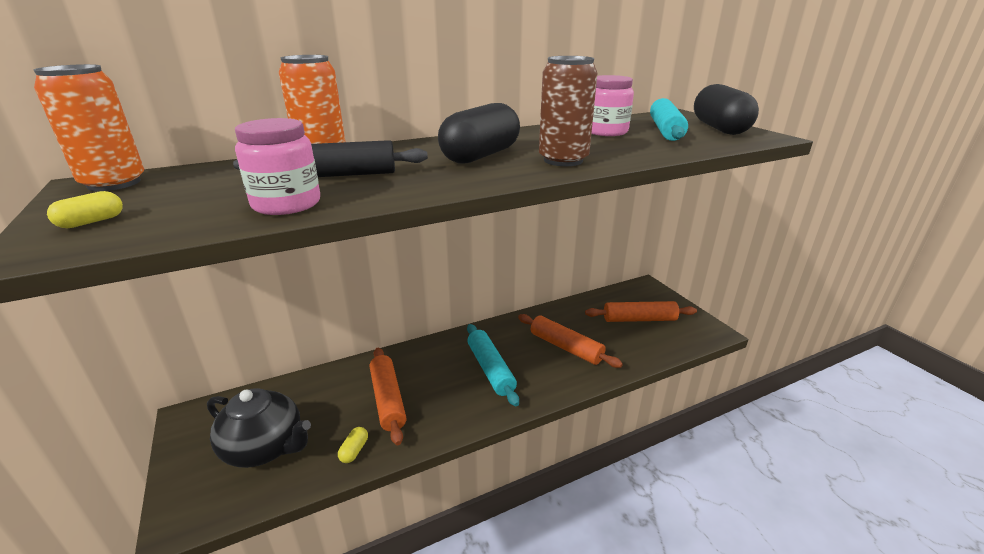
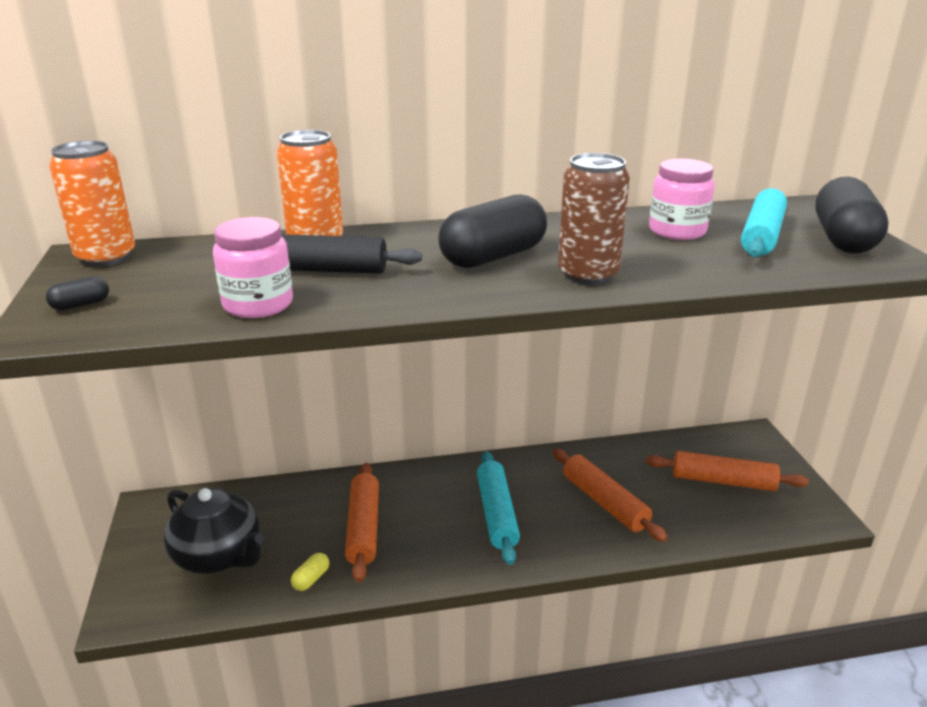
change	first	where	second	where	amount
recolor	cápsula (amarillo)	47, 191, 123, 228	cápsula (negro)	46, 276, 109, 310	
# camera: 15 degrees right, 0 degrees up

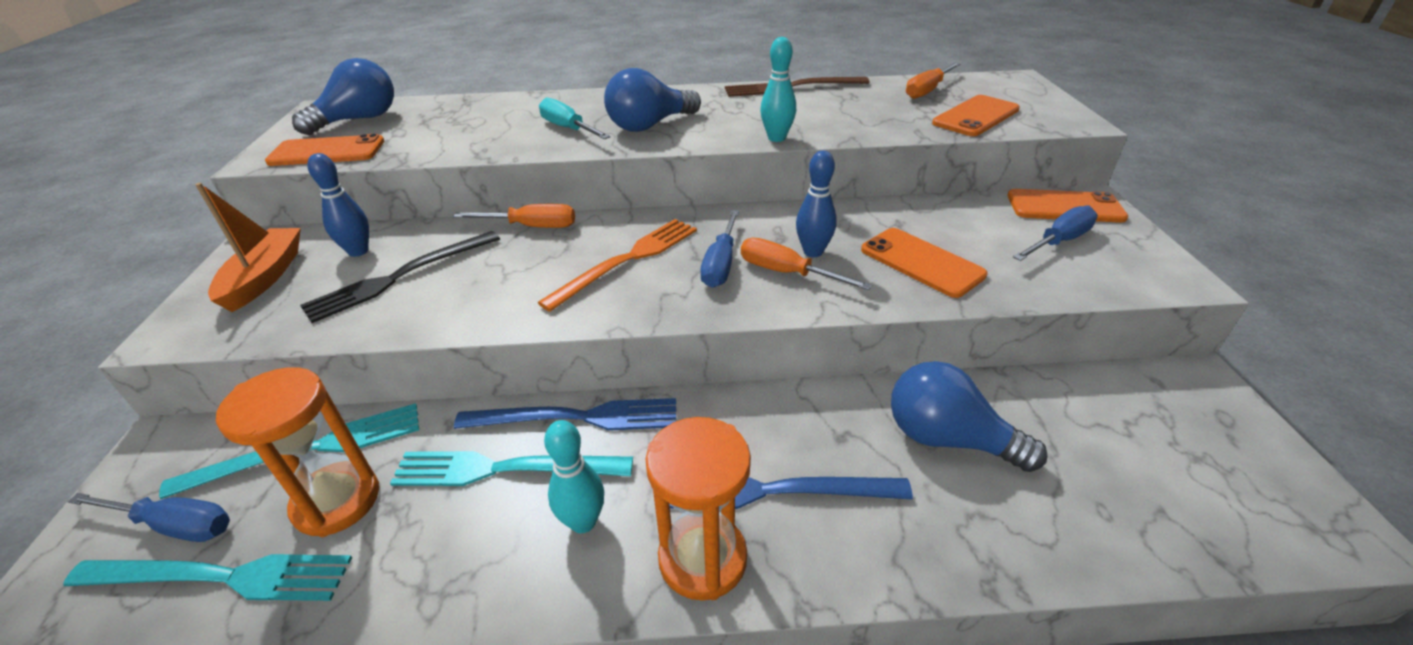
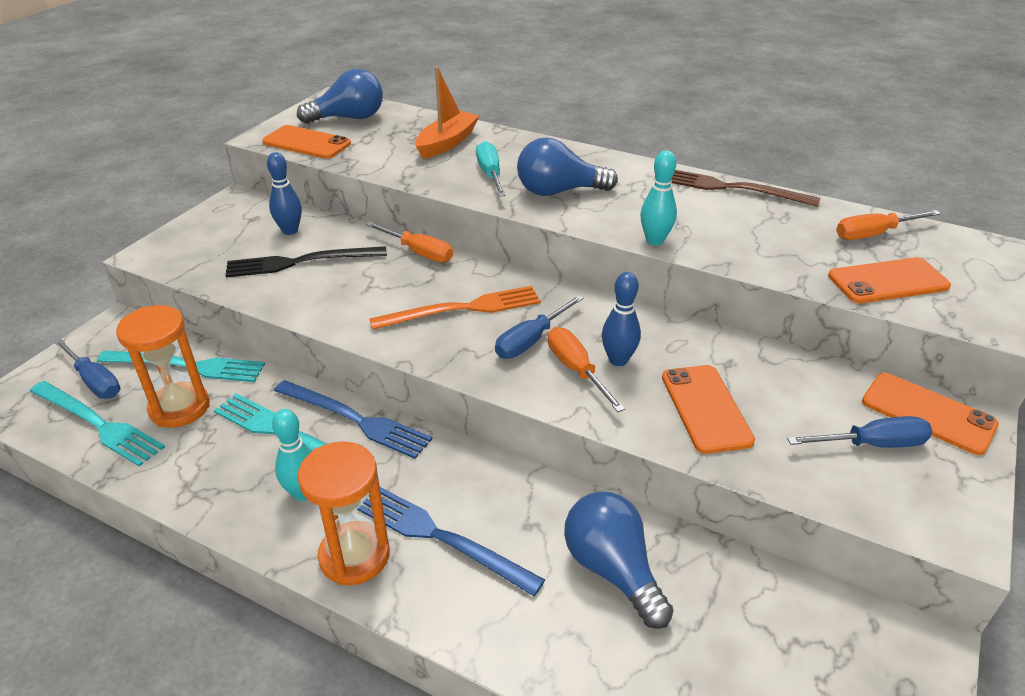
change	first	where	second	where	amount
move	barco (naranja)	195, 183, 301, 312		415, 67, 479, 159	
# camera: 30 degrees right, 0 degrees up

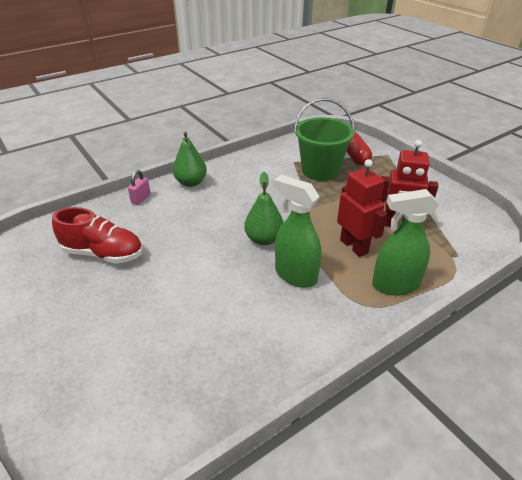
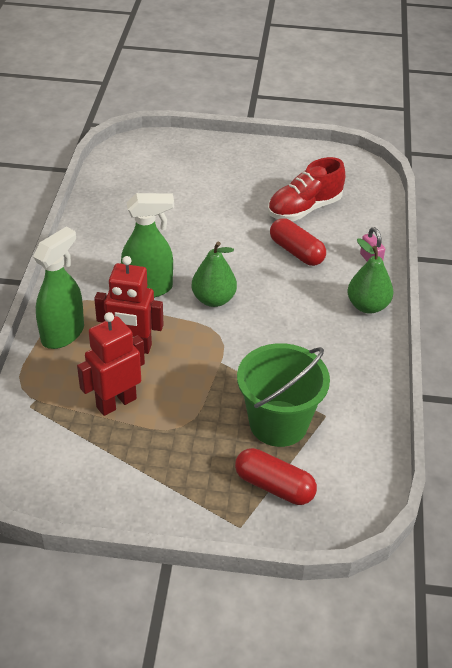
change	first	where	second	where	amount
insert			cápsula (rojo)	270, 218, 326, 266	
# camera: 130 degrees right, 5 degrees up

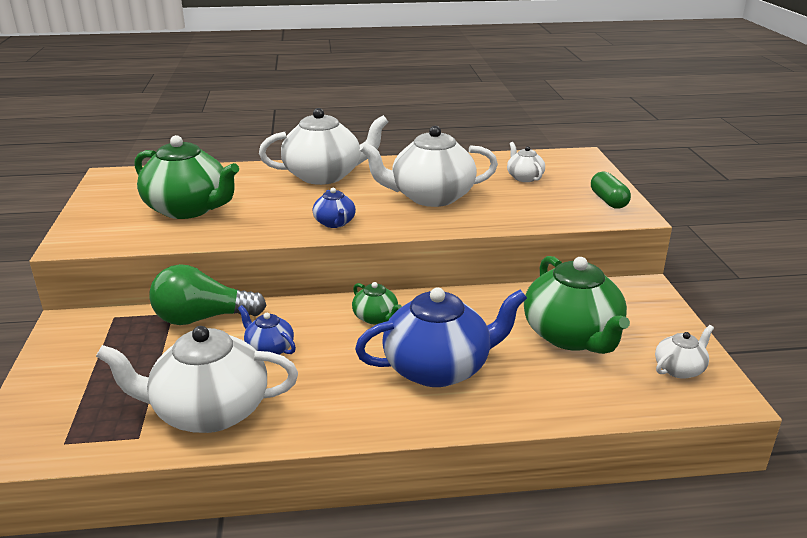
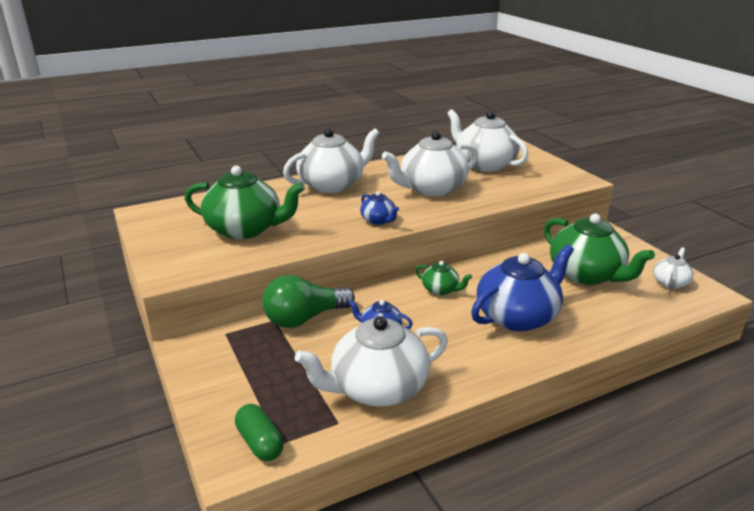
change	first	where	second	where	amount
resize	tetera (blanco)	507, 142, 545, 182		447, 109, 528, 172	x2.08
move	cápsula (verde)	591, 172, 631, 209		235, 404, 284, 461	
# camera: 20 degrees left, 0 degrees up

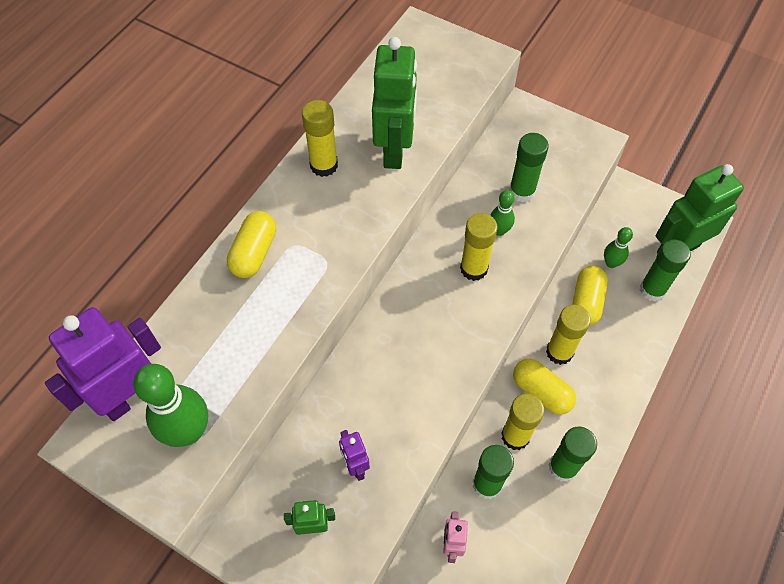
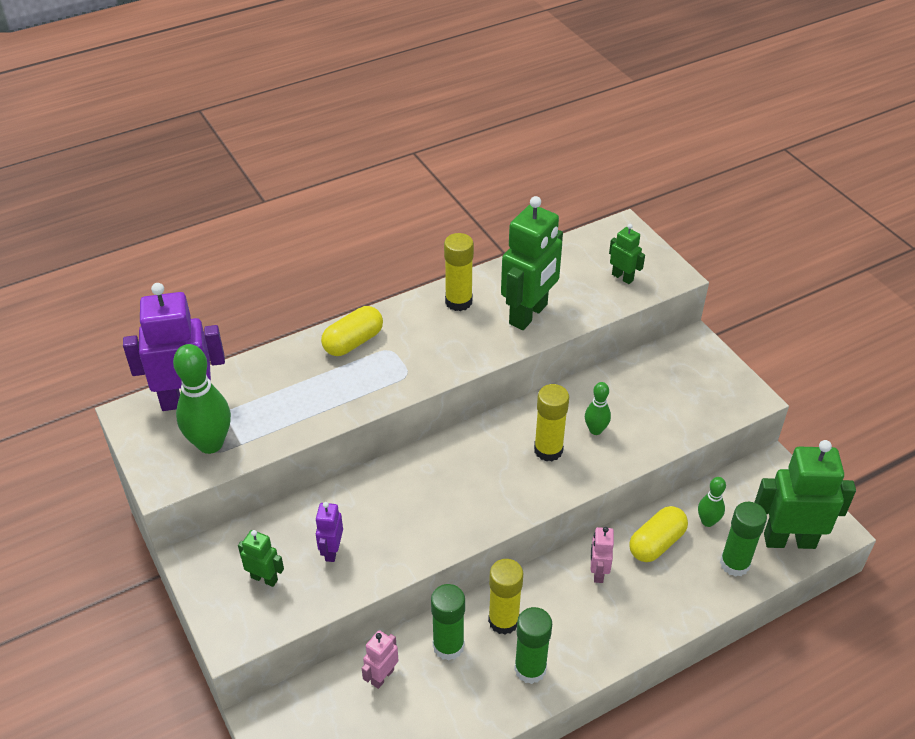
change	first	where	second	where	amount
delete	barra de pegamento (verde)	509, 133, 549, 203			
replace	barra de pegamento (amarillo)	546, 305, 591, 365	robot (rosa)	591, 527, 614, 583	
delete	cápsula (amarillo)	513, 359, 576, 415			
insert			robot (verde)	609, 224, 645, 284	
# camera: 30 degrees right, 15 degrees down

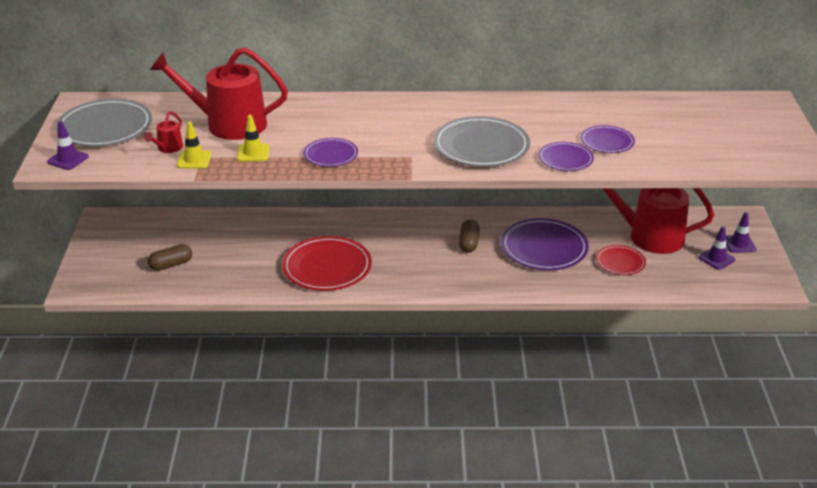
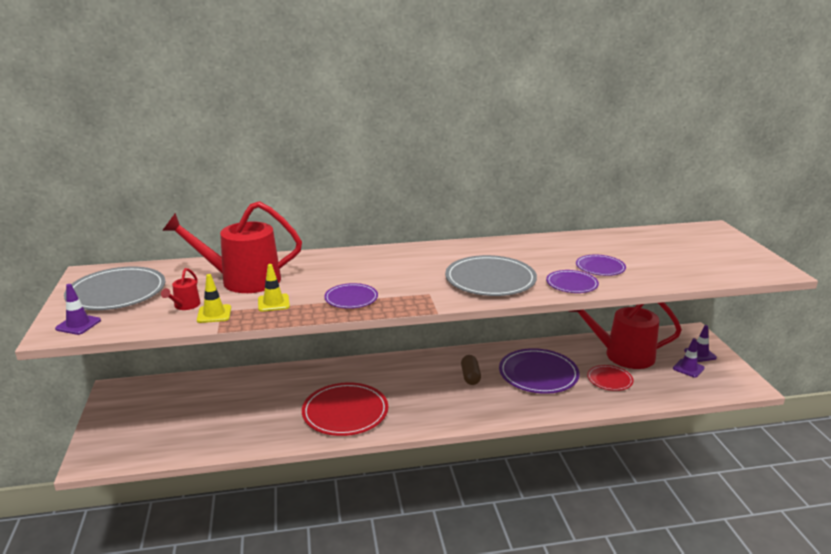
change	first	where	second	where	amount
delete	cápsula (marrón)	148, 244, 192, 271			
# camera: 10 degrees left, 10 degrees down

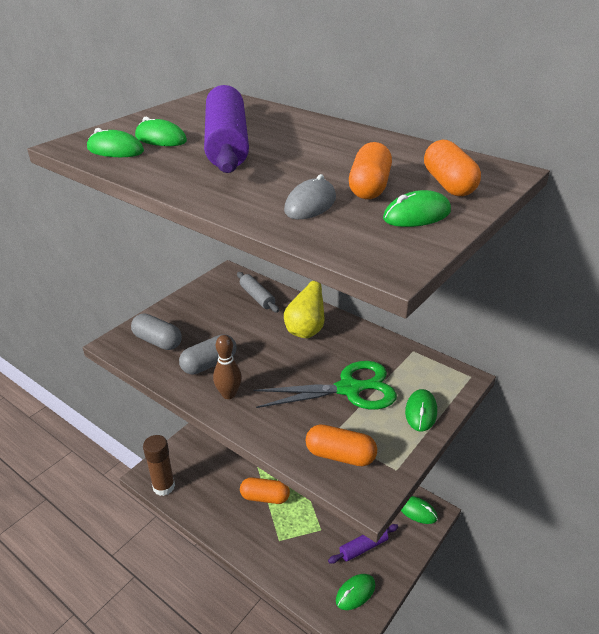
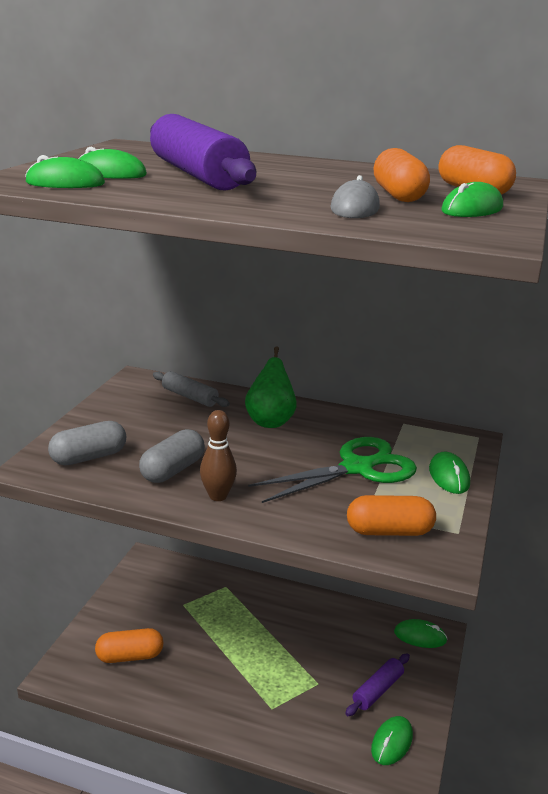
change	first	where	second	where	amount
recolor	pera (amarillo)	284, 281, 324, 338	pera (verde)	245, 346, 297, 428	
rotate	cápsula (gris)	131, 313, 182, 350		48, 421, 126, 465	45 degrees counterclockwise
delete	barra de pegamento (marrón)	143, 435, 175, 496			
move	cápsula (naranja)	240, 477, 290, 504		95, 628, 164, 663	
# camera: 20 degrees left, 10 degrees down

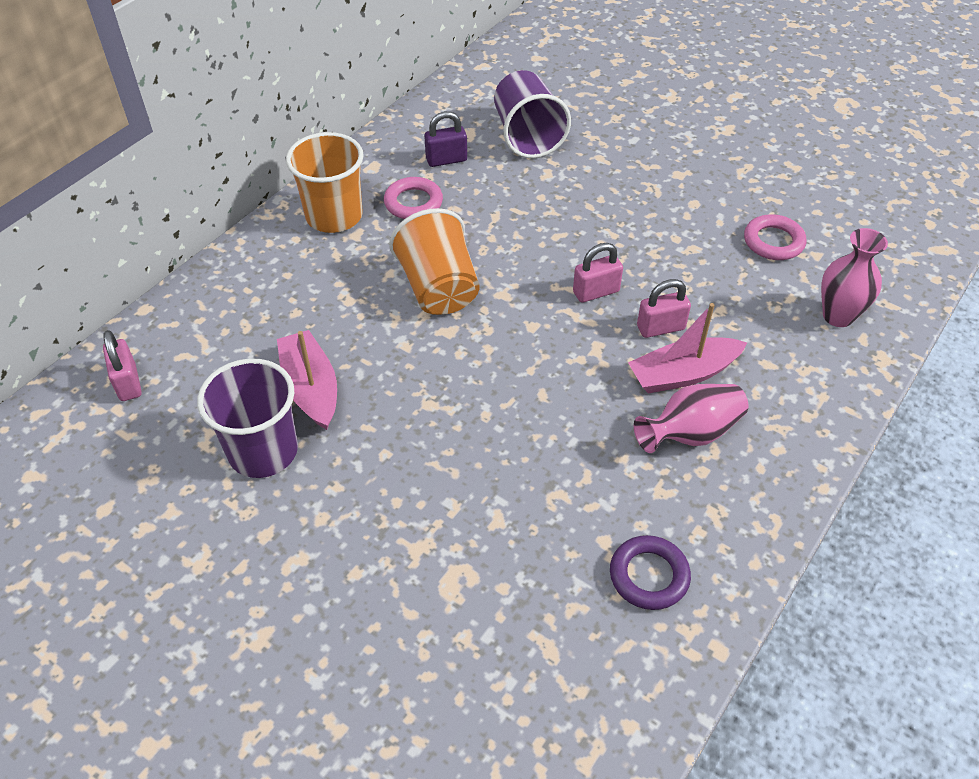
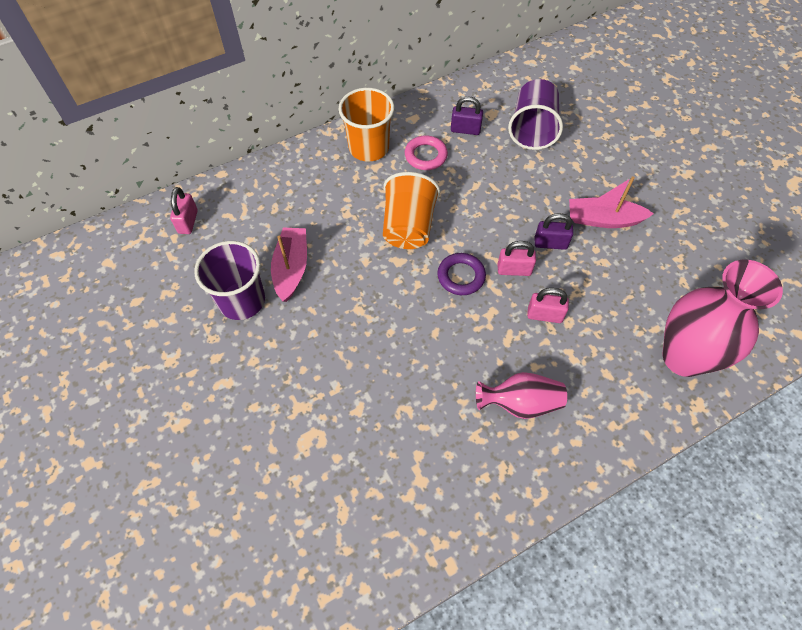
change	first	where	second	where	amount
delete	anillo (rosa)	744, 214, 806, 260			
resize	florero (rosa)	821, 228, 888, 327		663, 260, 783, 377	x1.75
move	barco (rosa)	628, 303, 747, 393		569, 176, 654, 228	
move	anillo (morado)	610, 535, 691, 610		437, 253, 486, 295	
insert			candado (morado)	535, 213, 573, 250	
# camera: 25 degrees right, 10 degrees up

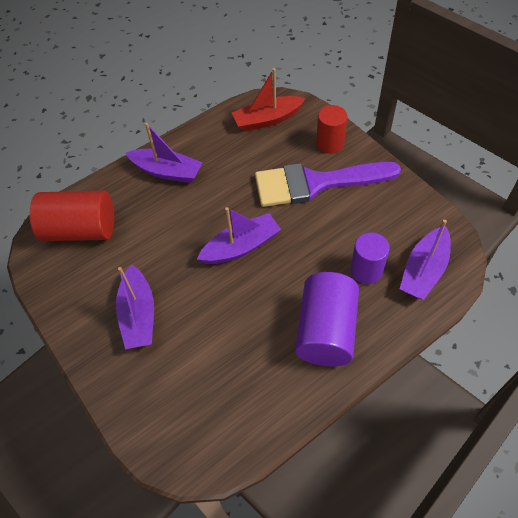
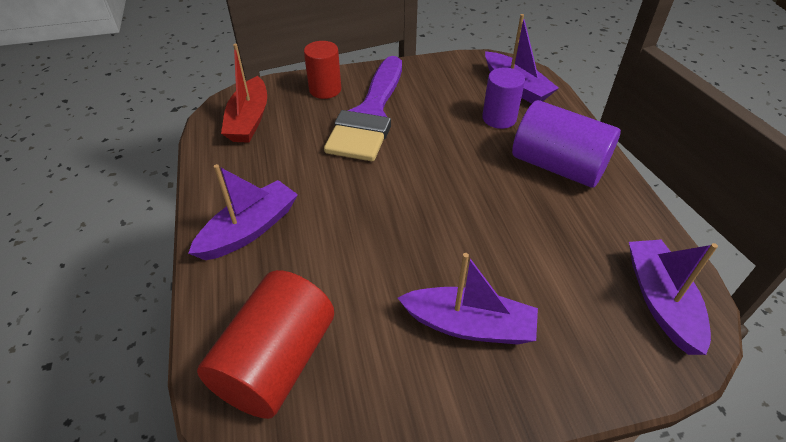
change	first	where	second	where	amount
move	barco (morado)	197, 207, 281, 264		629, 240, 718, 355	
# camera: 70 degrees left, 10 degrees down

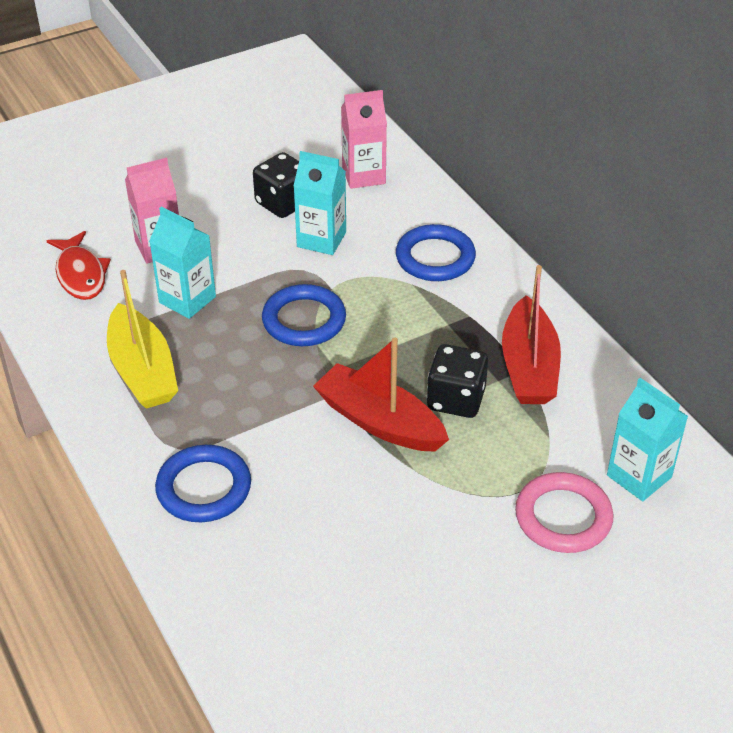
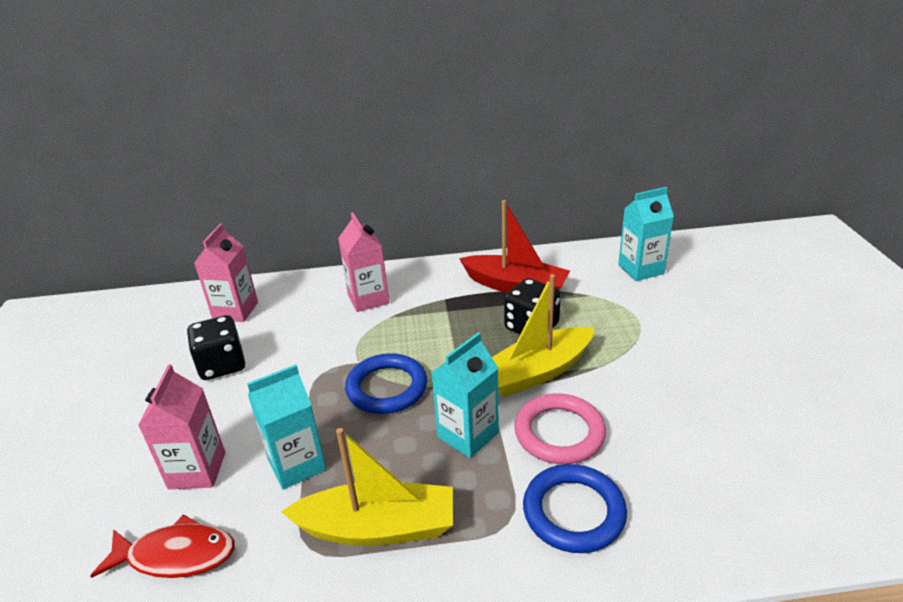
change	first	where	second	where	amount
move	cartón de leche (turquesa)	294, 151, 346, 255		431, 332, 499, 458	
replace	anillo (azul)	396, 224, 476, 281	cartón de leche (rosa)	338, 212, 389, 312	
recolor	barco (rojo)	313, 337, 449, 452	barco (amarillo)	492, 274, 595, 397	
move	anillo (rosa)	515, 472, 613, 553		514, 393, 606, 464	
# camera: 65 degrees left, 10 degrees down

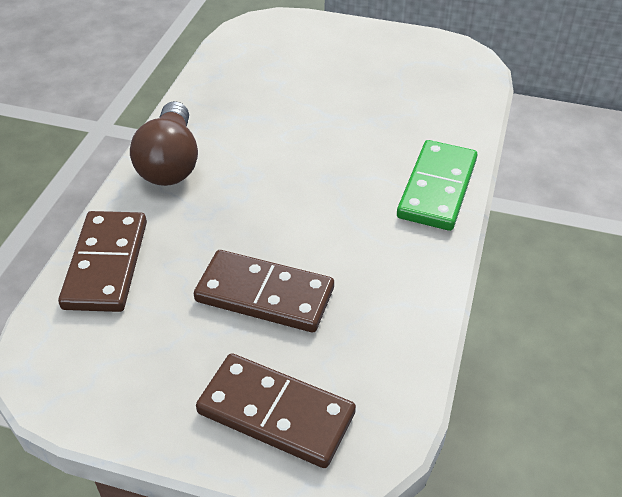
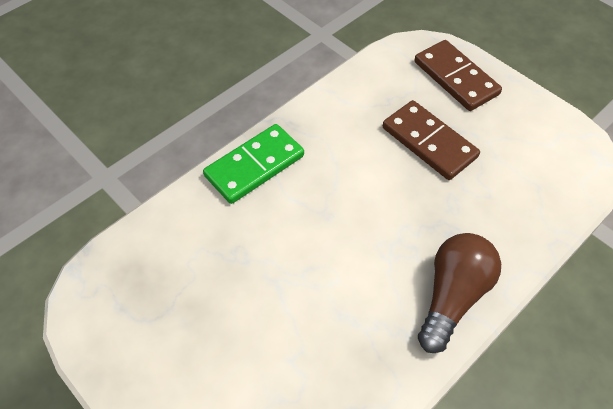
change	first	where	second	where	amount
delete	ficha de dominó (marrón)	58, 211, 147, 312			
# camera: 150 degrees left, 10 degrees up

